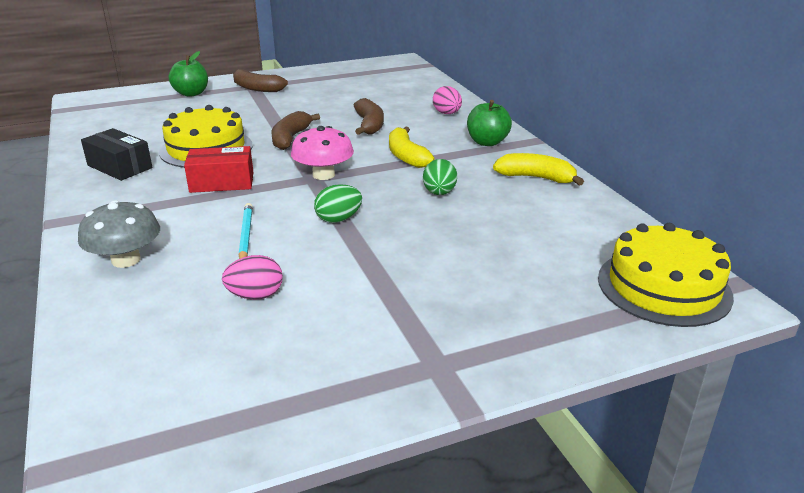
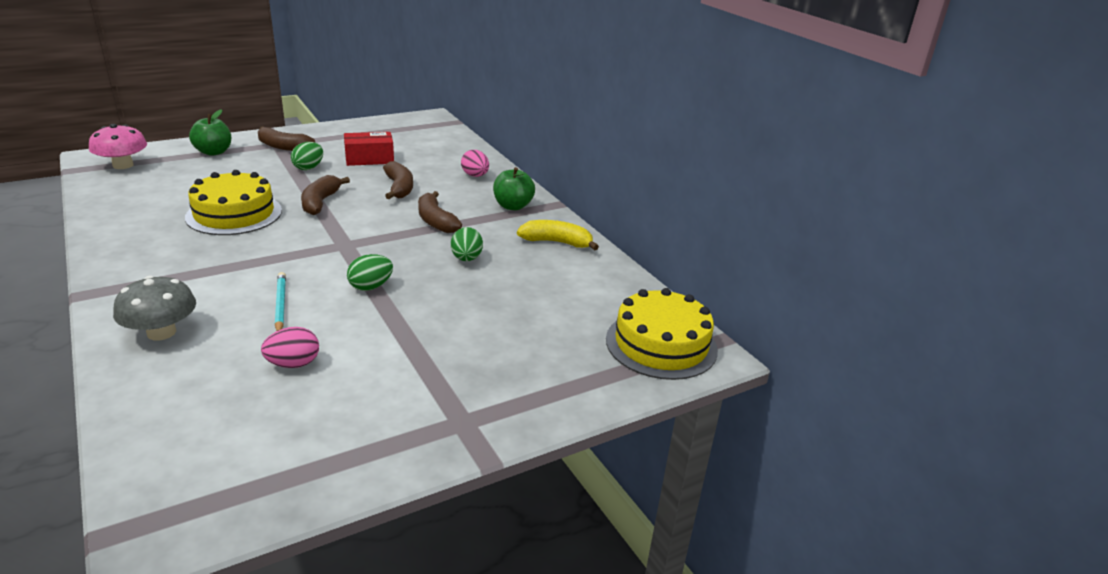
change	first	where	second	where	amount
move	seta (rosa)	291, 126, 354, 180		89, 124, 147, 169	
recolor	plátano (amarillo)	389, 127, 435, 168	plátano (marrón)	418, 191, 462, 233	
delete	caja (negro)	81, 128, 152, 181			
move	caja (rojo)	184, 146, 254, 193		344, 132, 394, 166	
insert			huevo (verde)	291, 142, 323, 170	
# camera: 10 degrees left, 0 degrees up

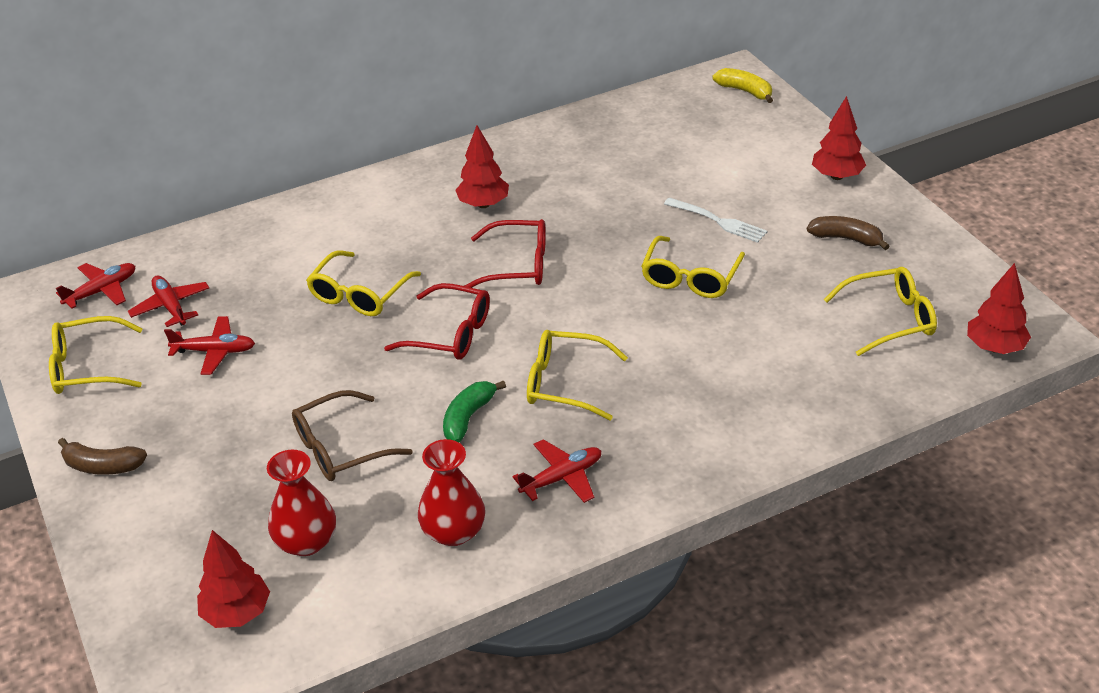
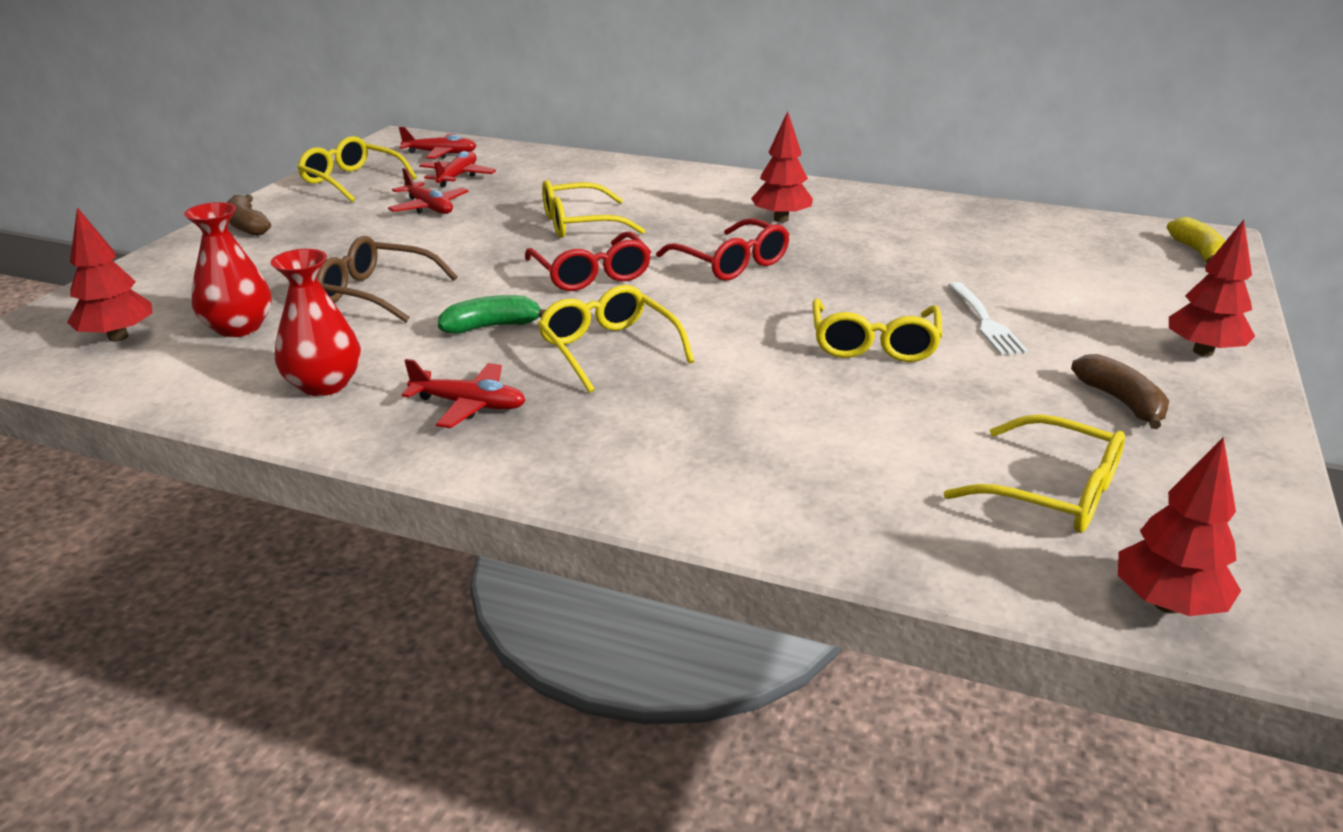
change	first	where	second	where	amount
rotate	gafas (amarillo)	641, 236, 745, 298		813, 299, 942, 362	60 degrees counterclockwise
# camera: 45 degrees right, 10 degrees down

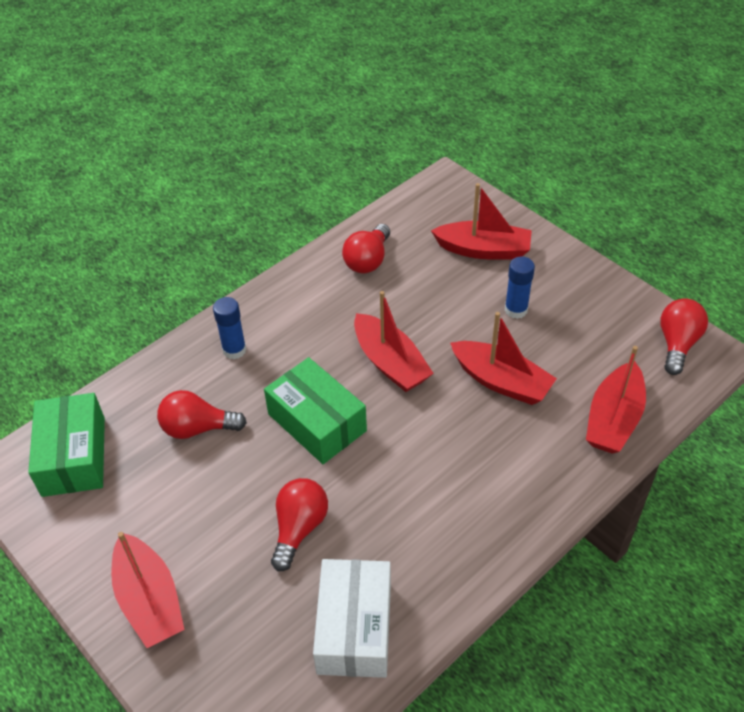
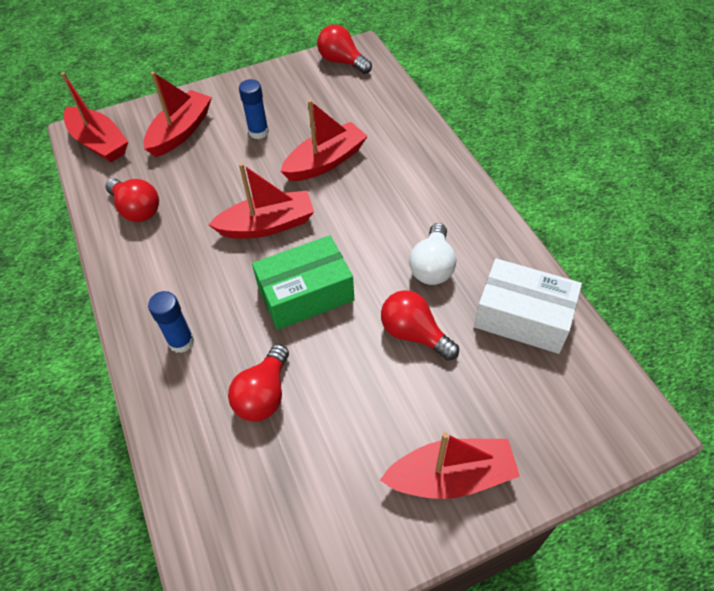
change	first	where	second	where	amount
move	barco (rojo)	586, 346, 646, 454		61, 72, 129, 162	
delete	caja (verde)	28, 393, 105, 497			
insert			bombilla (blanco)	409, 223, 456, 285	
# camera: 70 degrees left, 5 degrees up

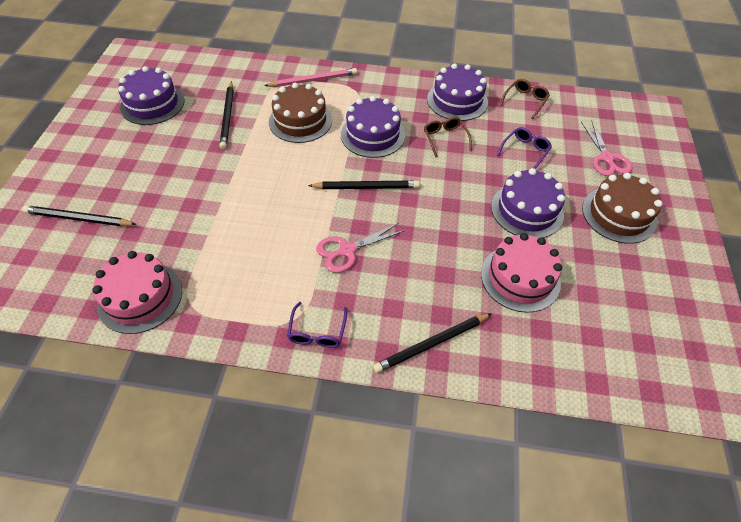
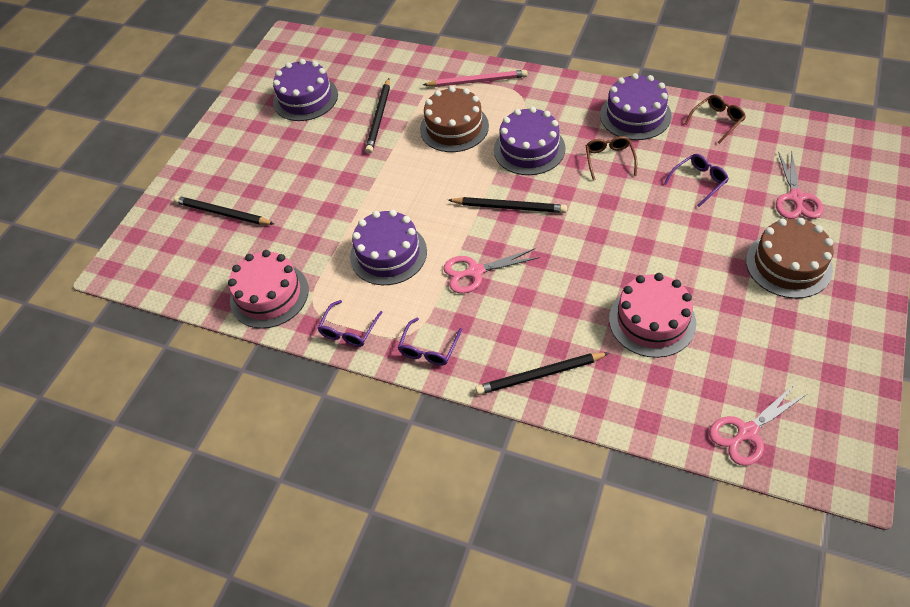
change	first	where	second	where	amount
move	tarta (morado)	491, 168, 565, 238		350, 210, 427, 285	
insert			gafas (morado)	317, 300, 383, 347	
insert			tijeras (rosa)	709, 385, 807, 466	
# camera: 20 degrees right, 0 degrees up

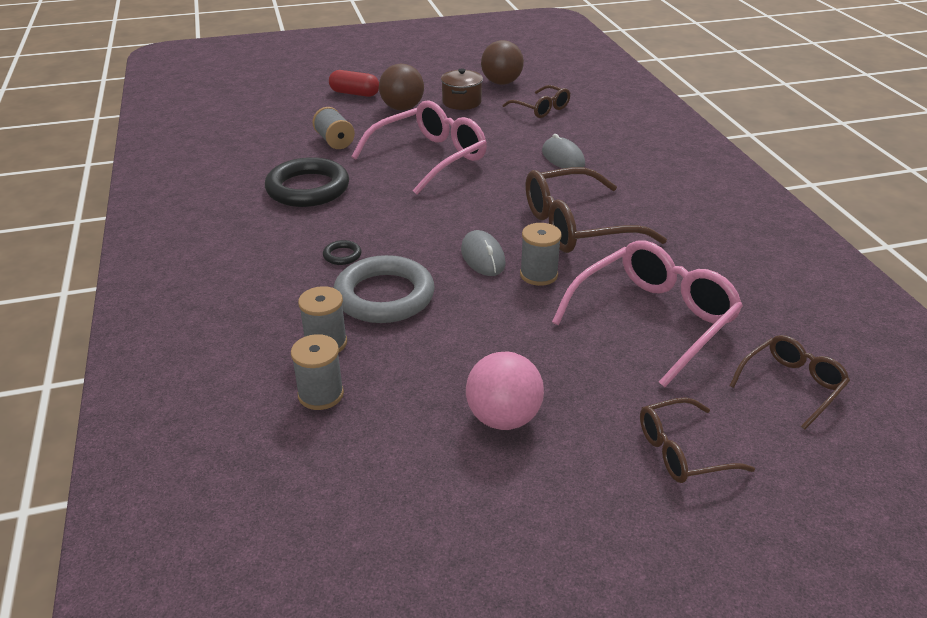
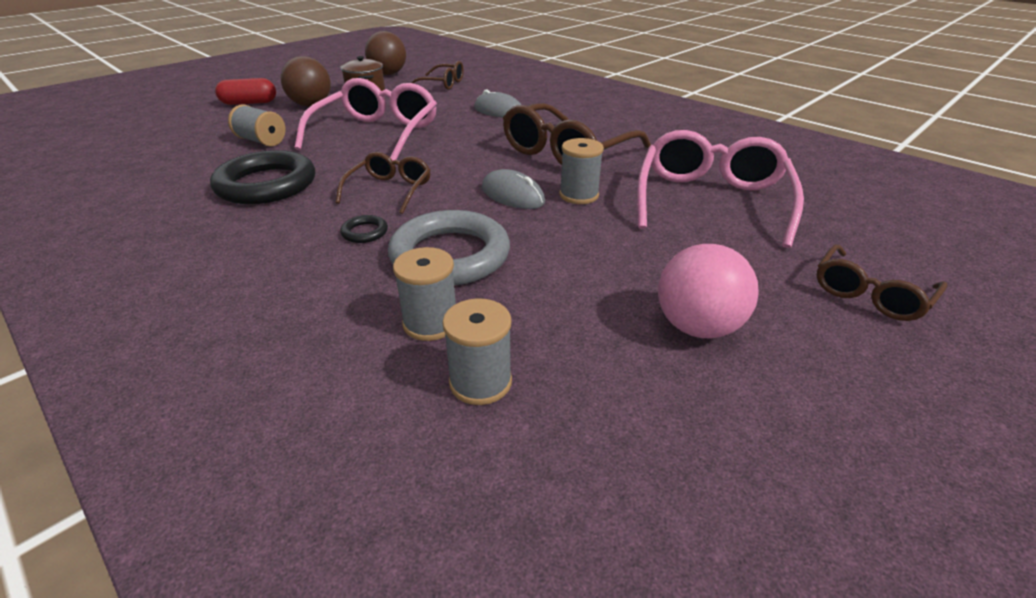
change	first	where	second	where	amount
move	gafas (marrón)	729, 335, 850, 430		336, 152, 431, 214	
# camera: 30 degrees left, 0 degrees up

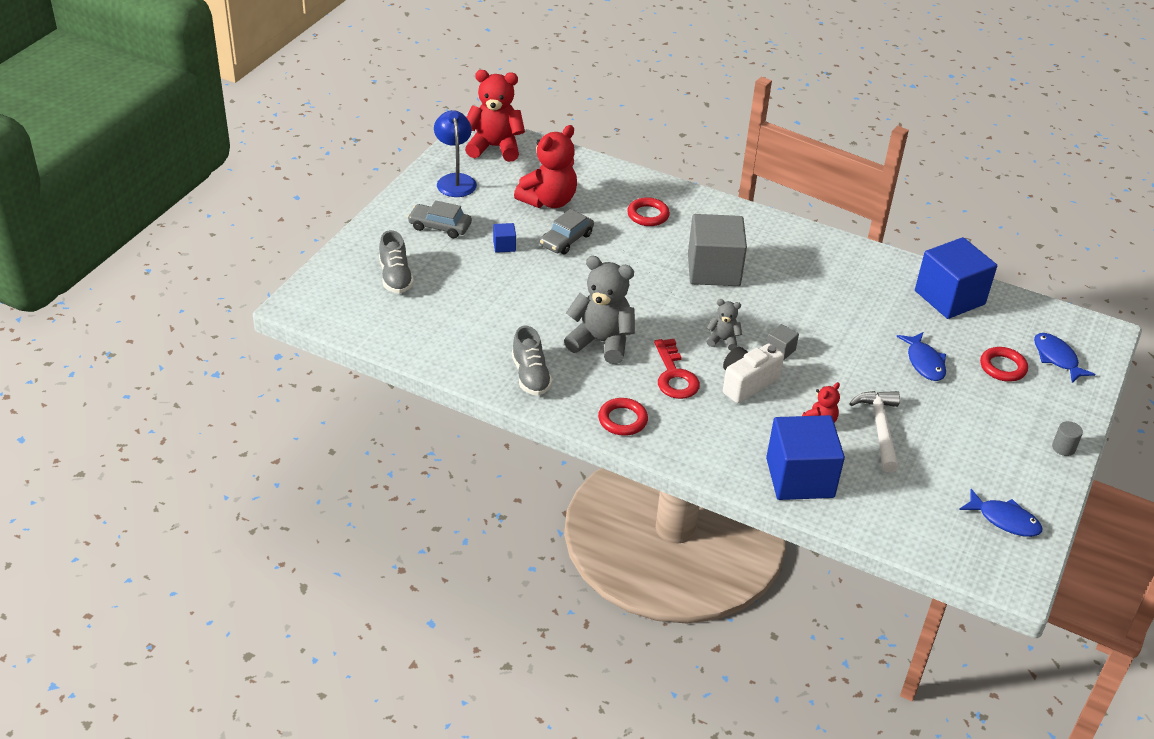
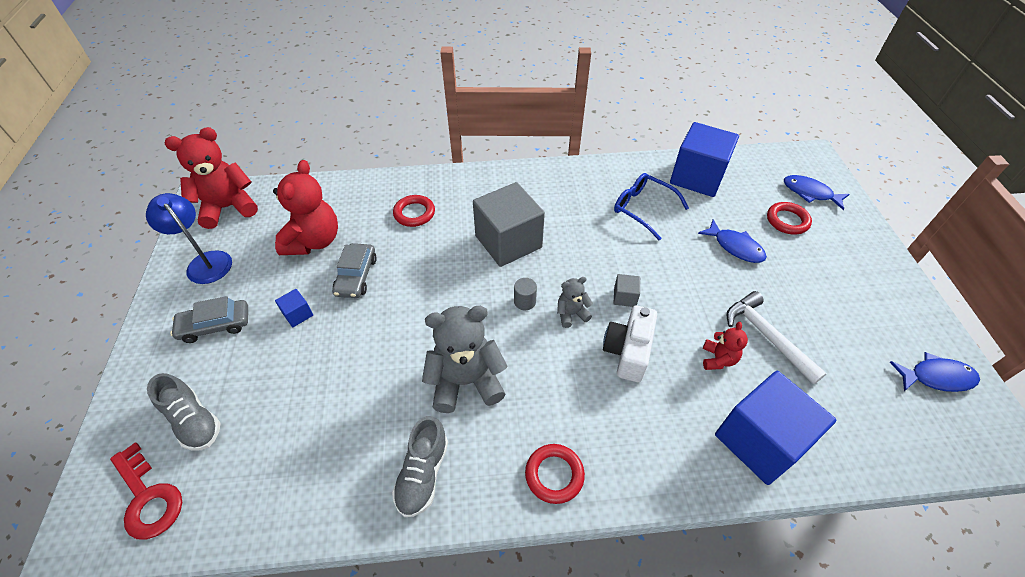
change	first	where	second	where	amount
rotate	zapato (gris)	512, 326, 552, 396		392, 416, 448, 517	60 degrees clockwise
move	llave (rojo)	654, 339, 700, 399		110, 442, 182, 540	
move	cilindro (gris)	1052, 421, 1083, 456		514, 278, 537, 310	
insert			gafas (azul)	614, 173, 689, 240	
# camera: 30 degrees left, 10 degrees up

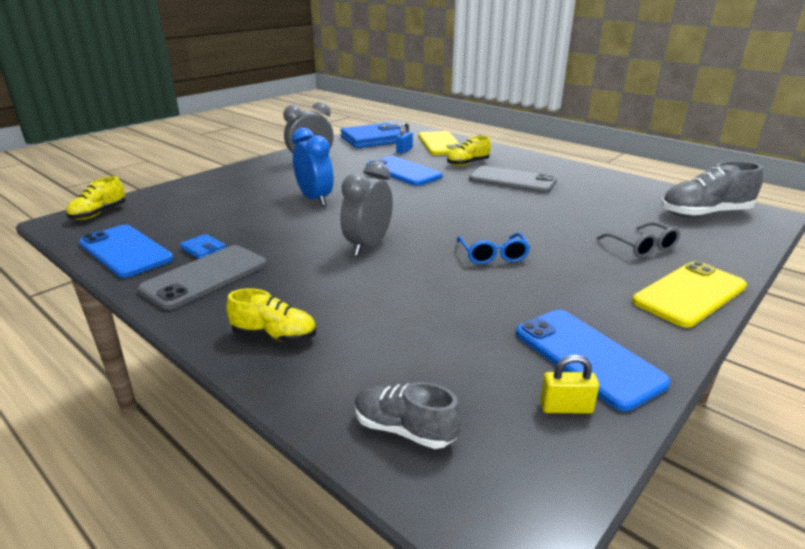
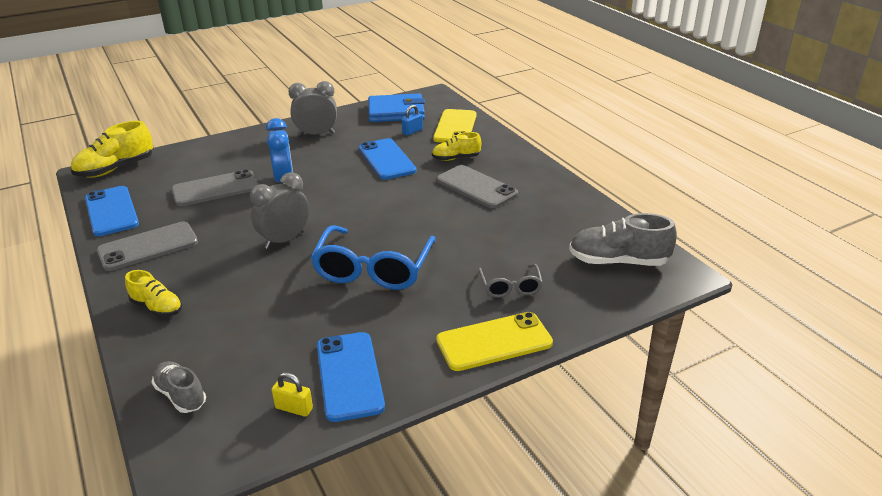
change	first	where	second	where	amount
resize	zapato (amarillo)	66, 176, 126, 220		71, 121, 153, 178	x1.61
resize	gafas (azul)	457, 233, 530, 264		310, 225, 436, 290	x1.94
delete	cartera (azul)	180, 234, 226, 259			
insert			móvil (gris)	172, 169, 258, 206	
# camera: 20 degrees right, 5 degrees up

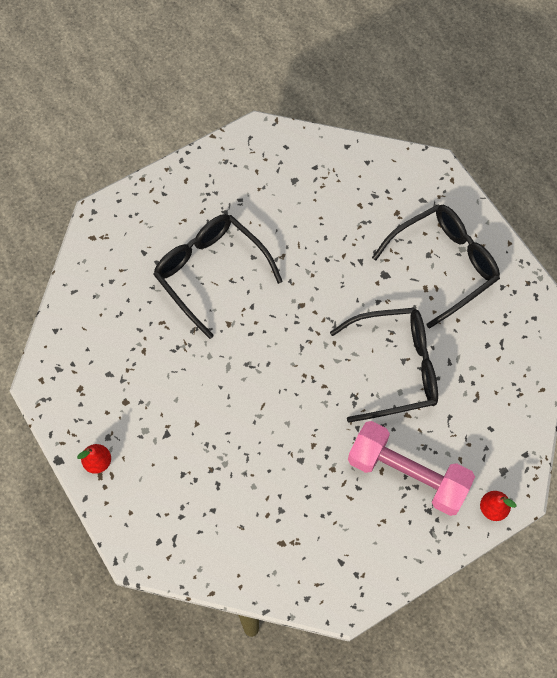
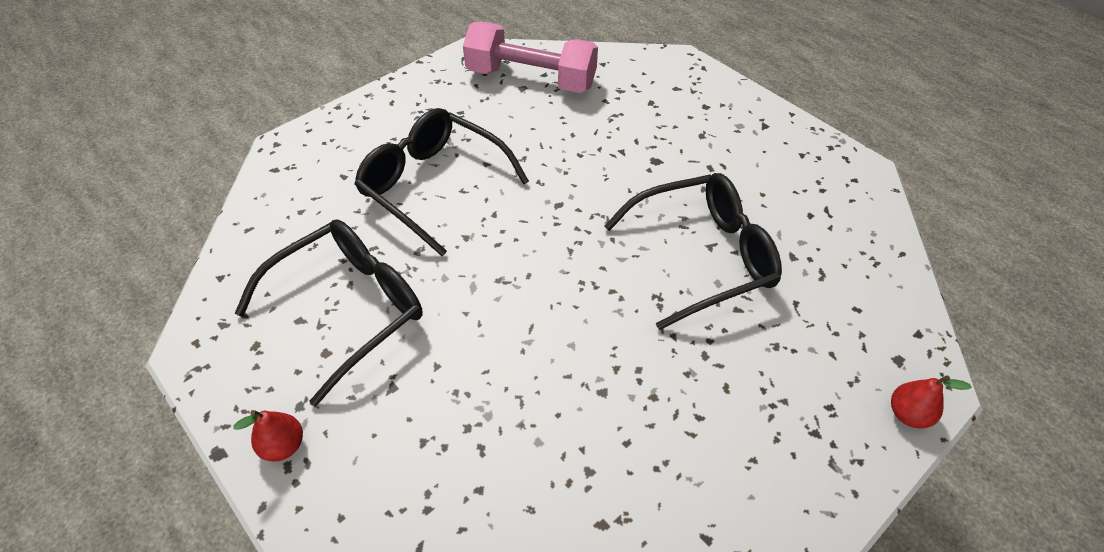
change	first	where	second	where	amount
move	gafas (negro)	372, 205, 500, 329		235, 220, 423, 407	
move	mancuerna (rosa)	348, 421, 475, 516		463, 22, 598, 93	
# camera: 10 degrees left, 15 degrees down

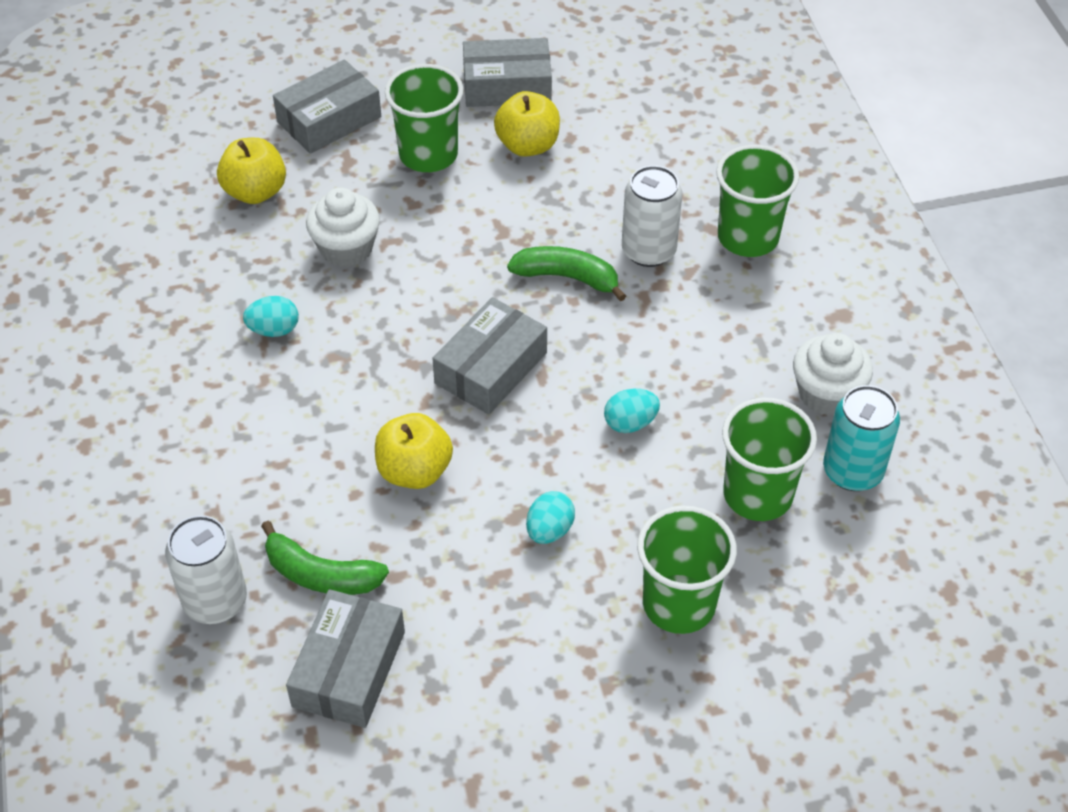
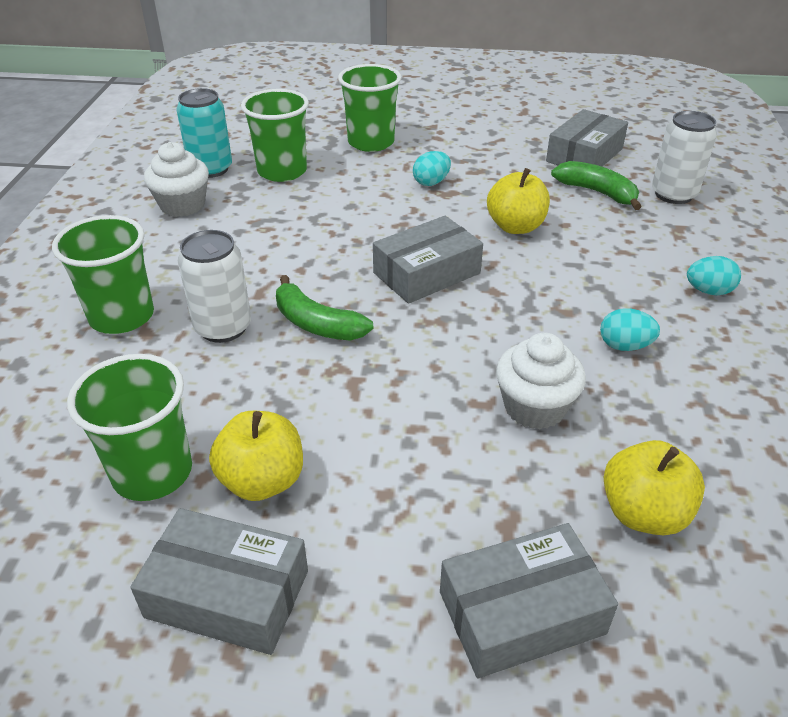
change	first	where	second	where	amount
move	vaso (verde)	385, 64, 464, 172		67, 354, 192, 501	
move	huevo (turquesa)	604, 389, 660, 433		687, 256, 741, 295	
# camera: 160 degrees left, 10 degrees down

